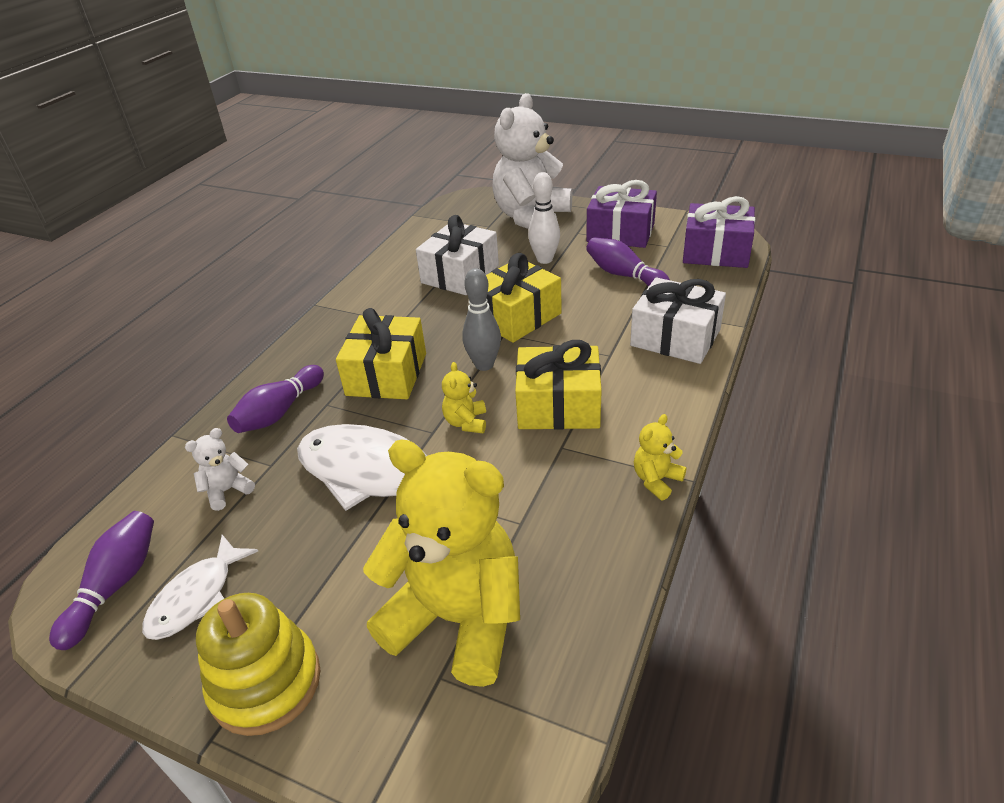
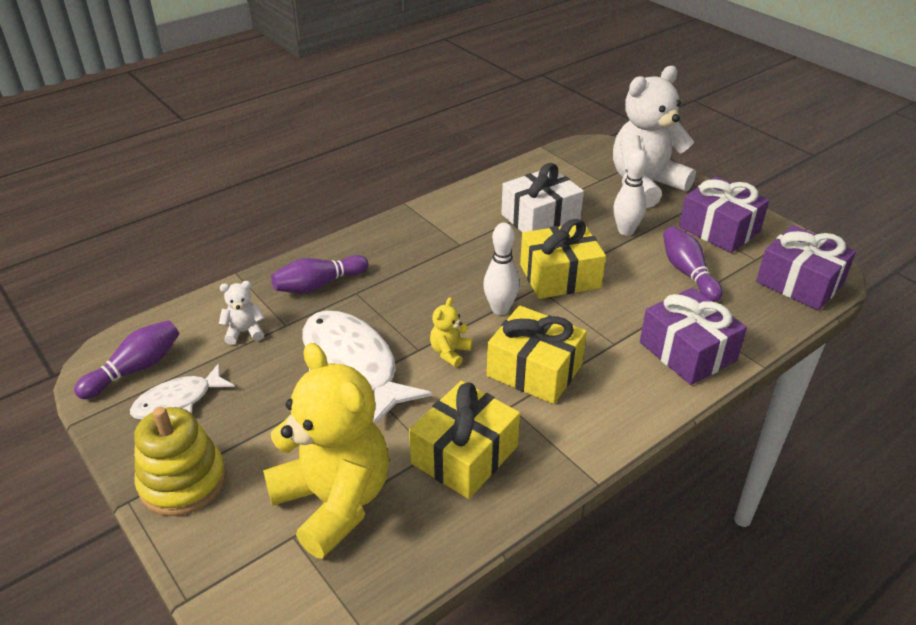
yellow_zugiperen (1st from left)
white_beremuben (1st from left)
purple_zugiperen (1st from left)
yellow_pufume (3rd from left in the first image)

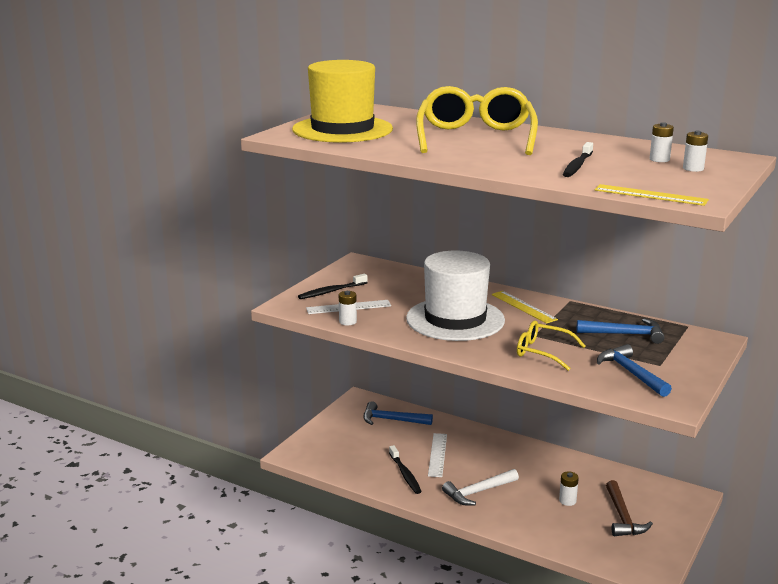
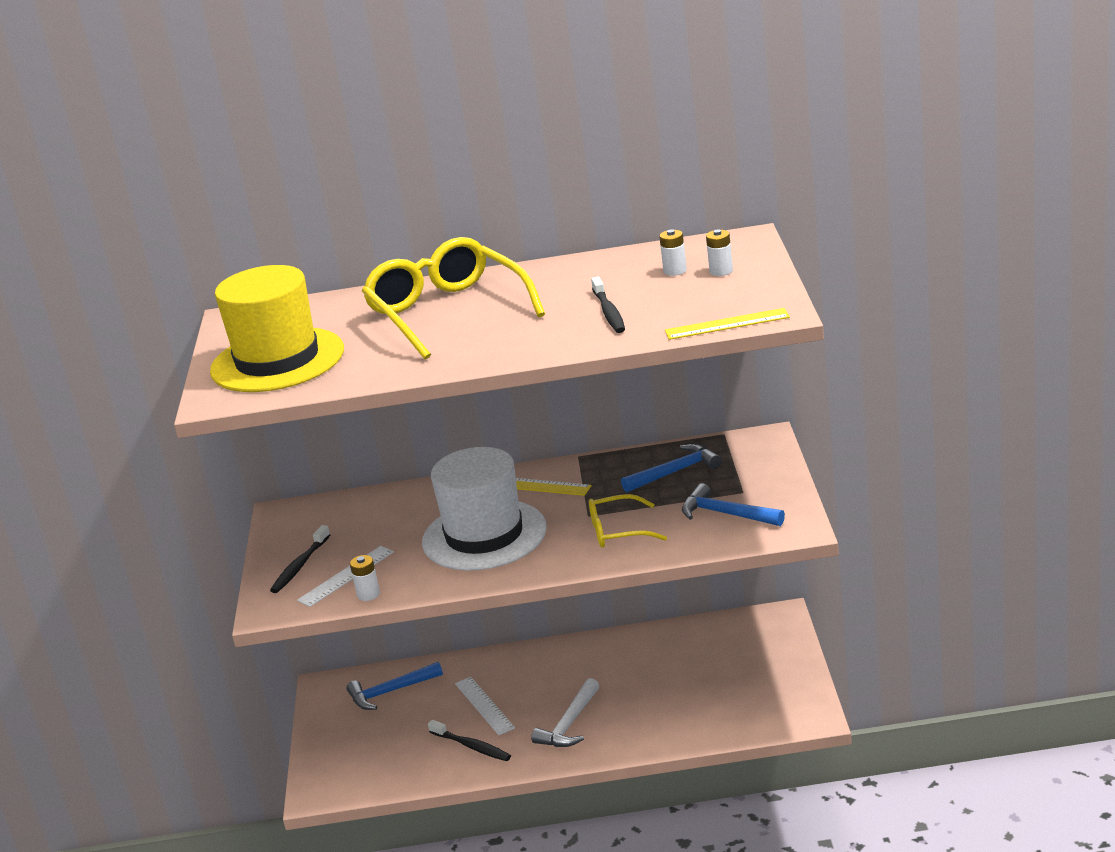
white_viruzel (2nd from left in the first image)
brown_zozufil

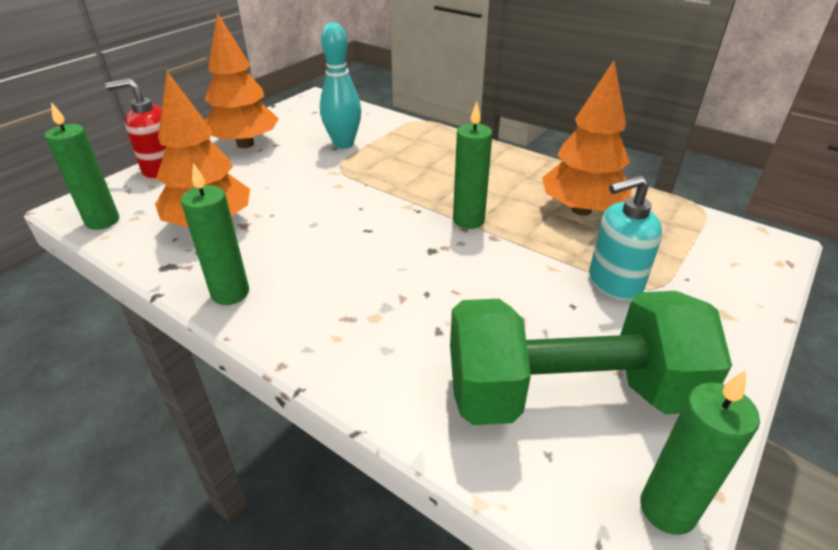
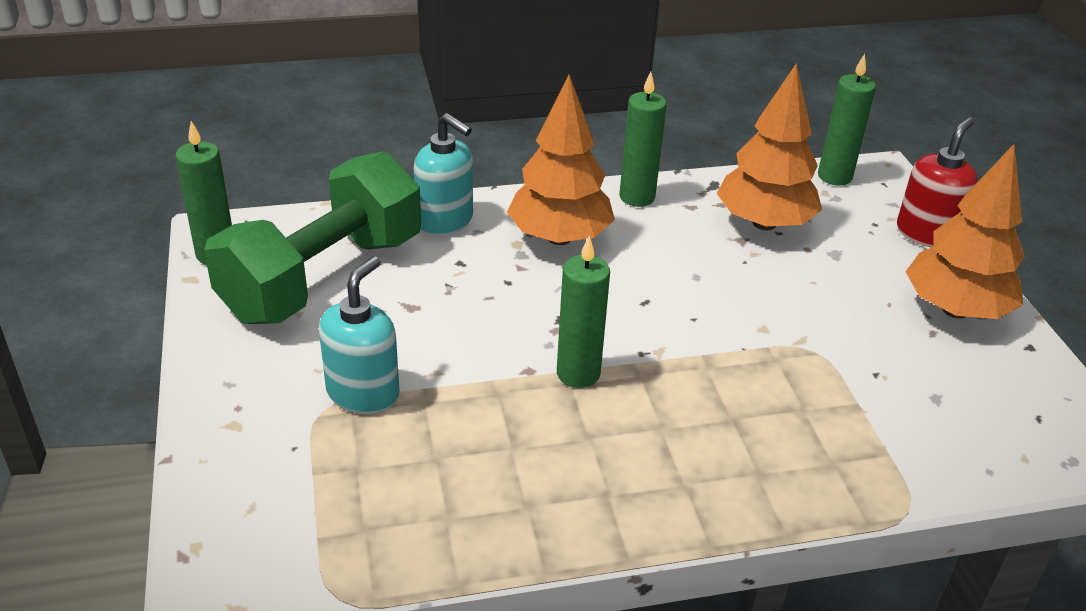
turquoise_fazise (2nd from left)
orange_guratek (1st from left)
turquoise_beremuben

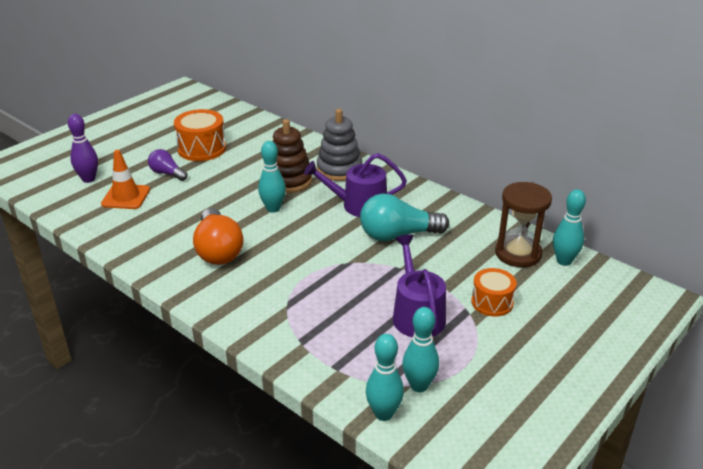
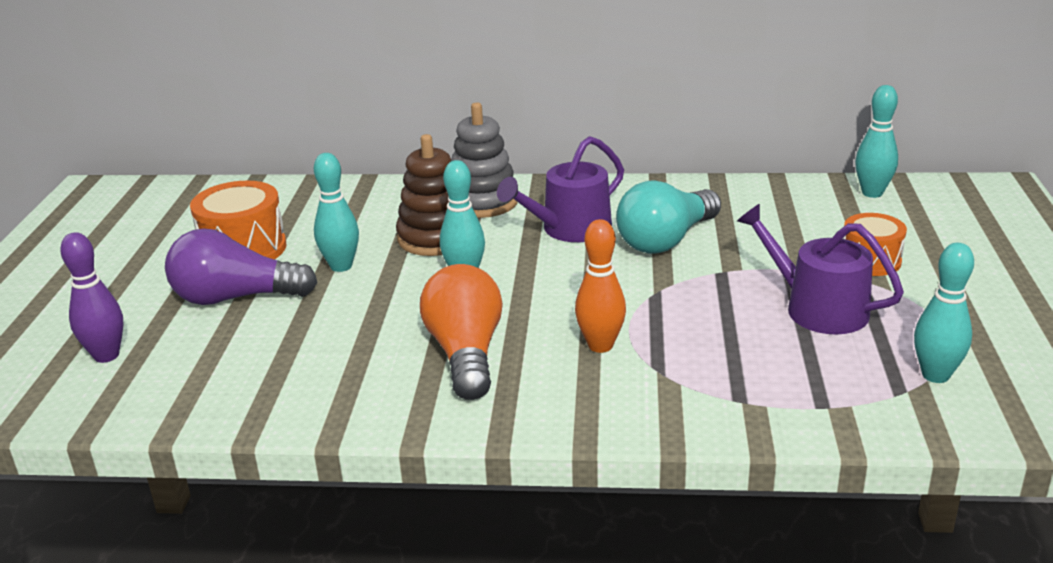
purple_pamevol
turquoise_beremuben (1st from left)
orange_pamevol
orange_beremuben
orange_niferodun
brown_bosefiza

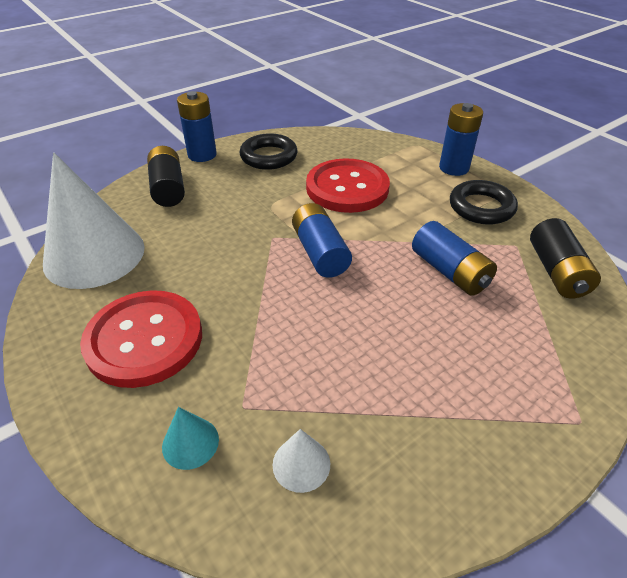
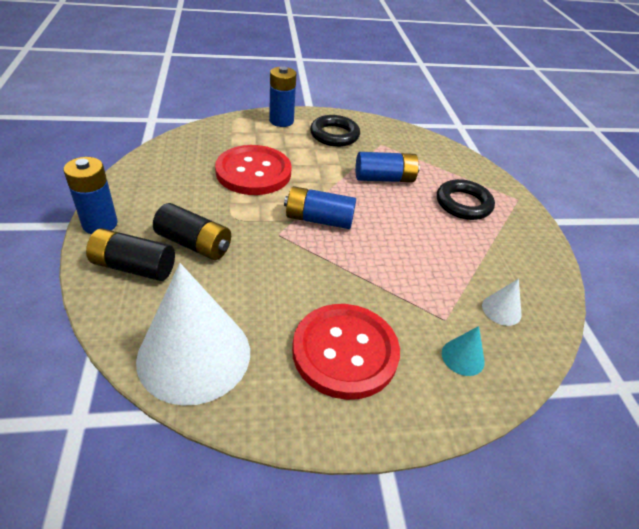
black_viruzel (2nd from left)
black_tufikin (2nd from left)

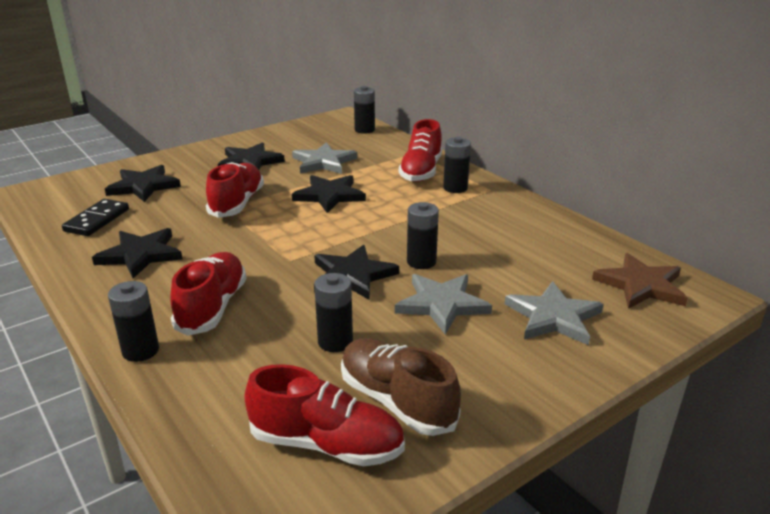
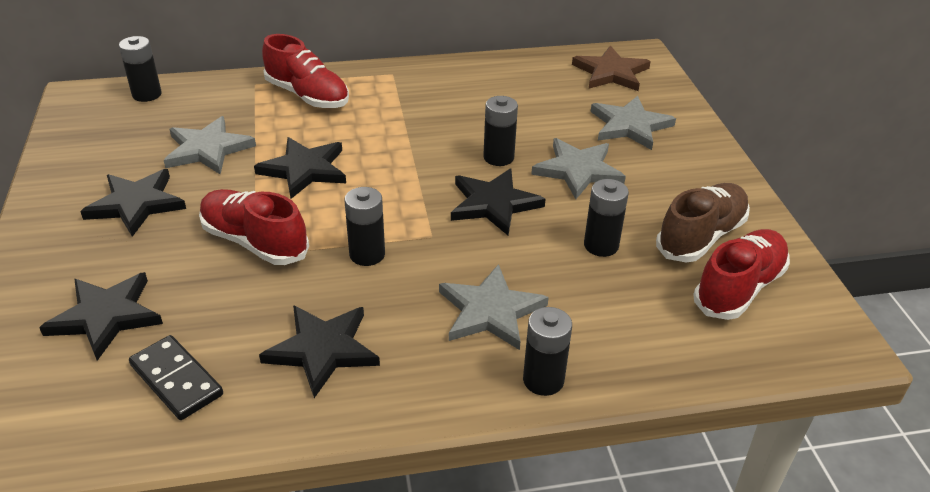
black_viruzel (2nd from left)
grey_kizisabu (2nd from left)
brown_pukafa

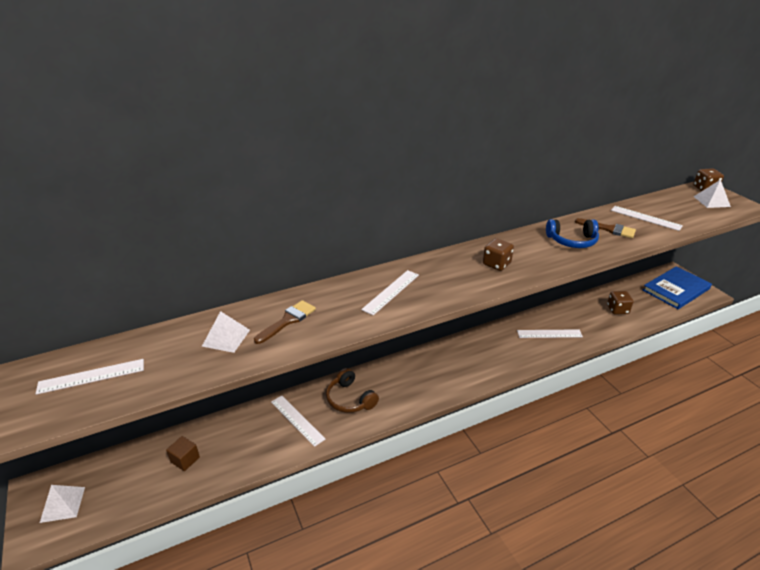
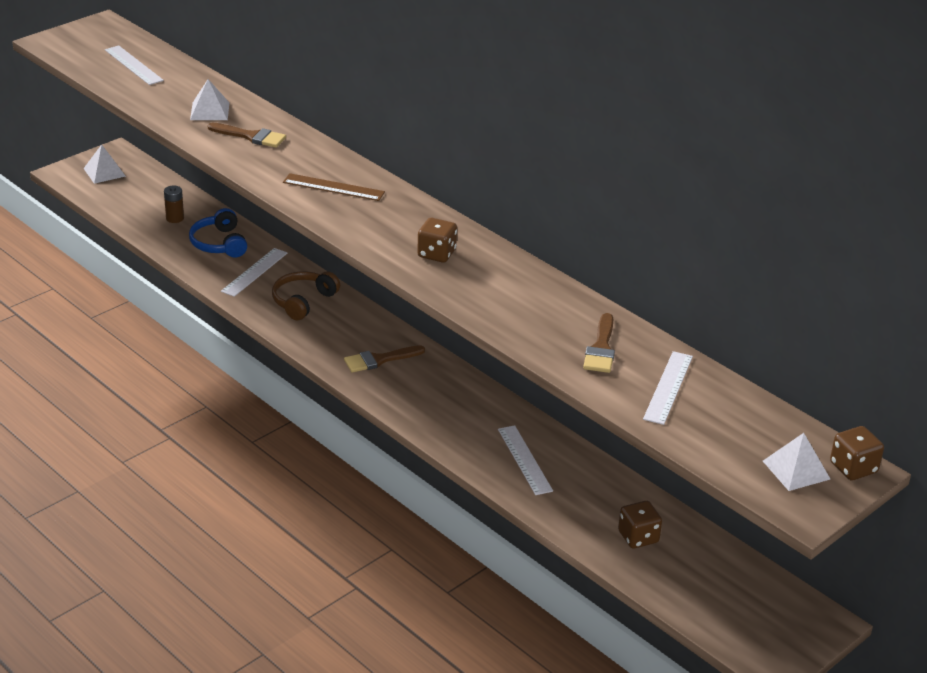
brown_viruzel
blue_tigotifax
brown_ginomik
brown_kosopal (2nd from left)
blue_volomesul

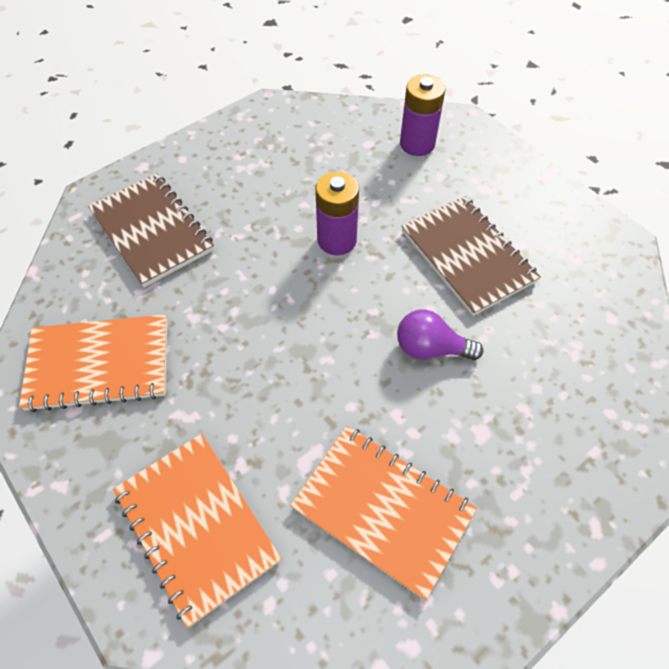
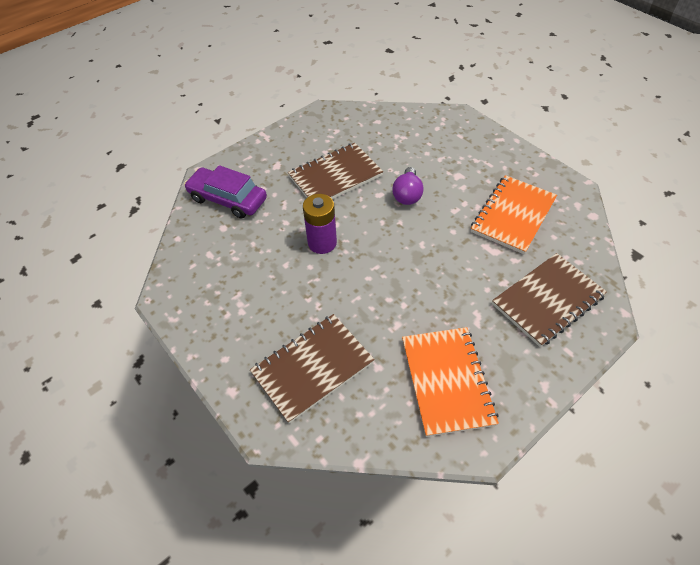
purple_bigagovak
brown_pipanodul (3rd from left)

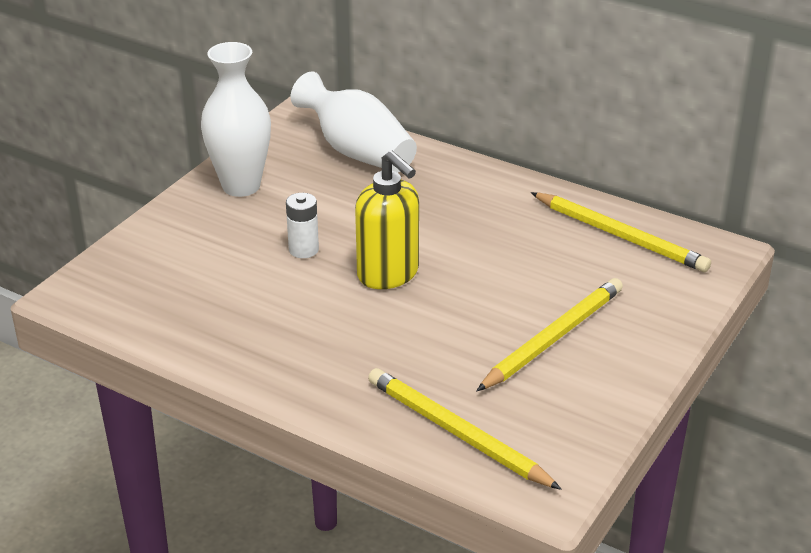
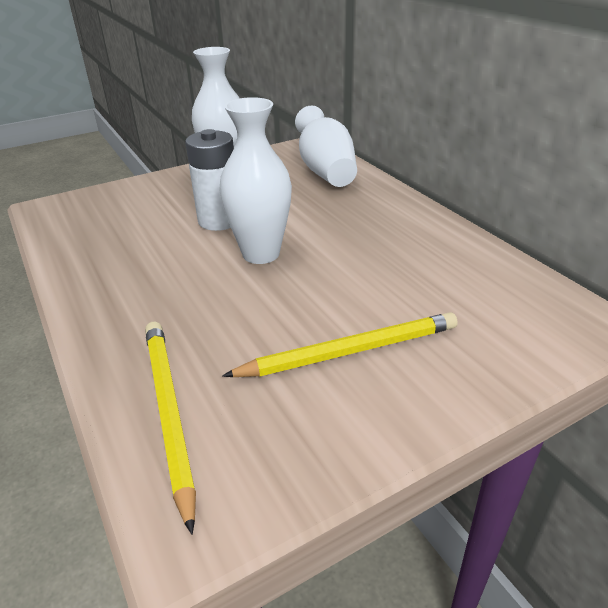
white_viruzel
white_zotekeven (2nd from left)
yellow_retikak (3rd from left in the first image)

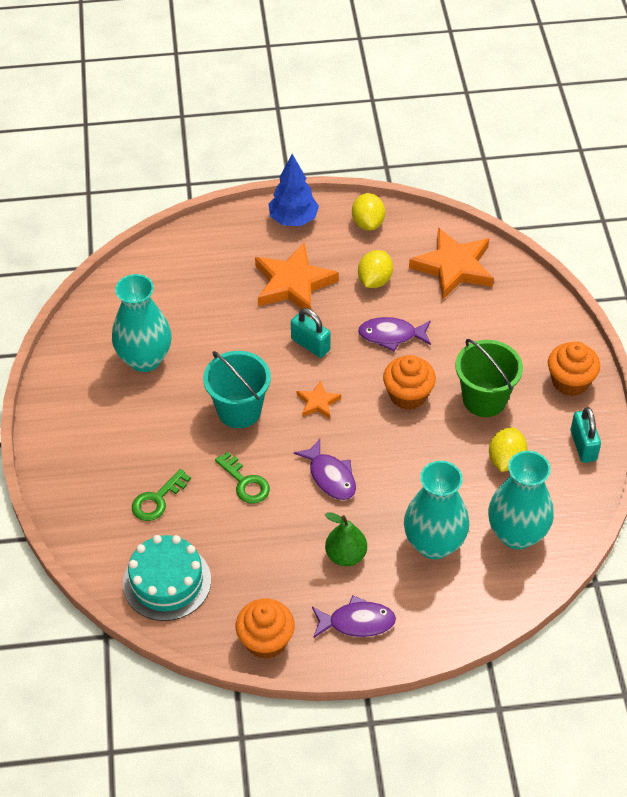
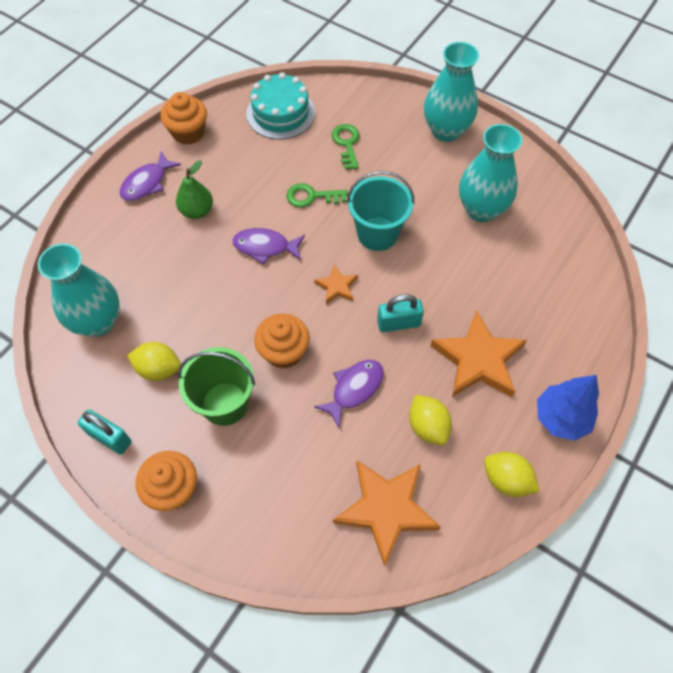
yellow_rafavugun (1st from left)
turquoise_zotekeven (2nd from left)

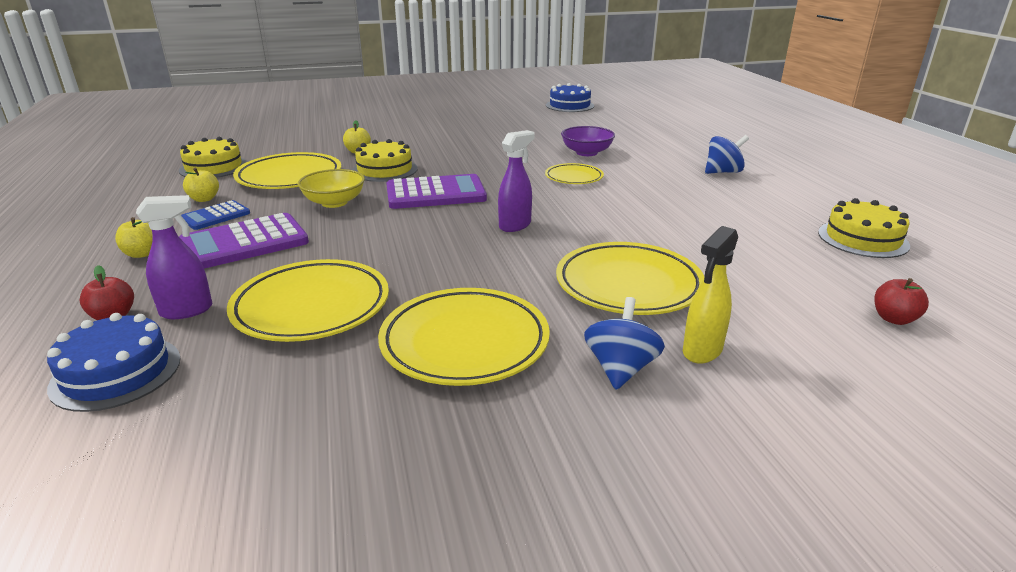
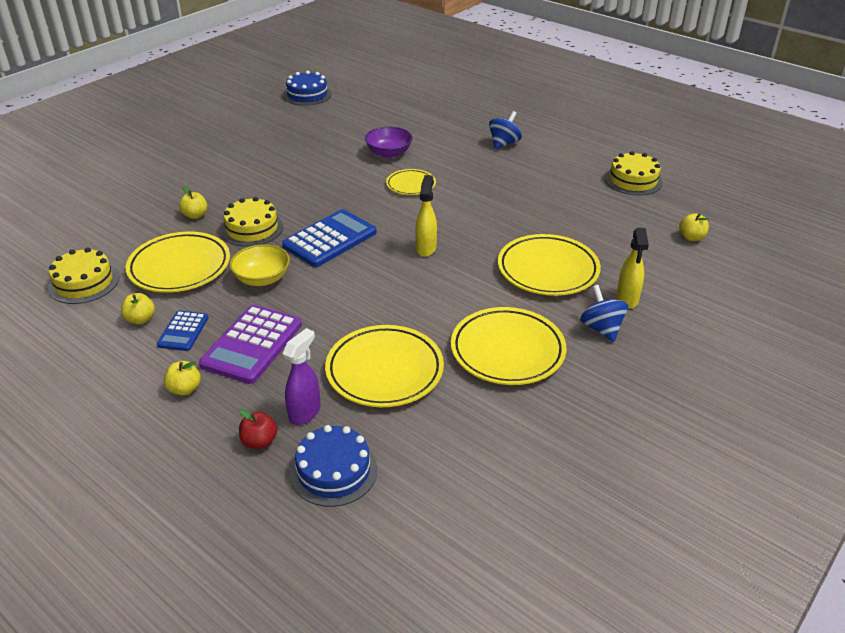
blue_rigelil (2nd from left)
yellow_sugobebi (1st from left)
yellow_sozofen (4th from left)

